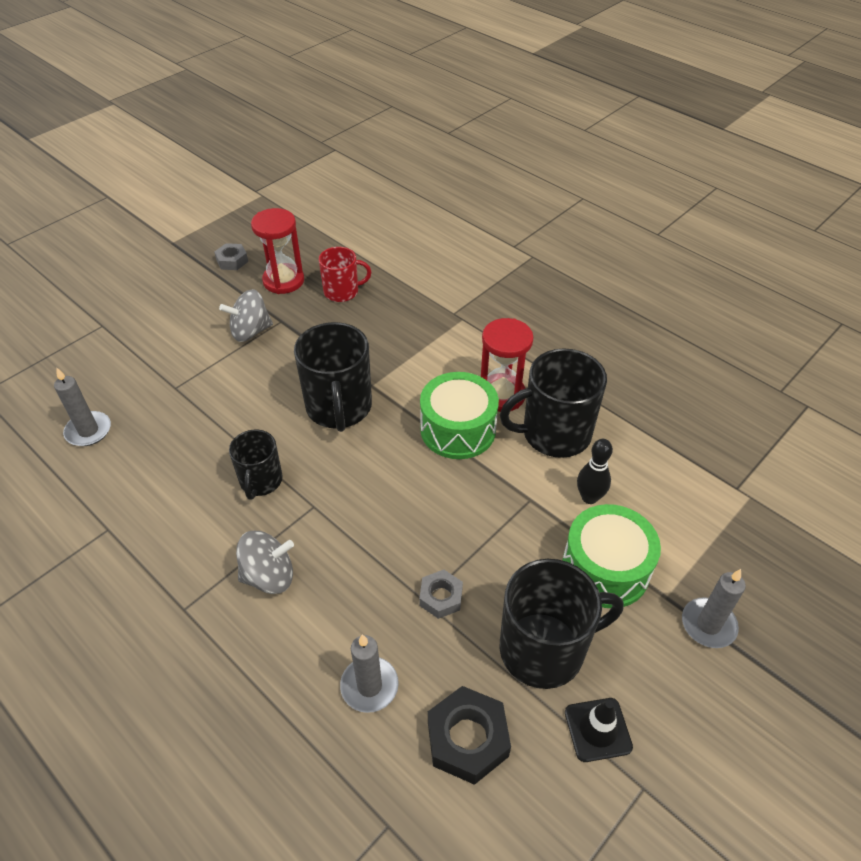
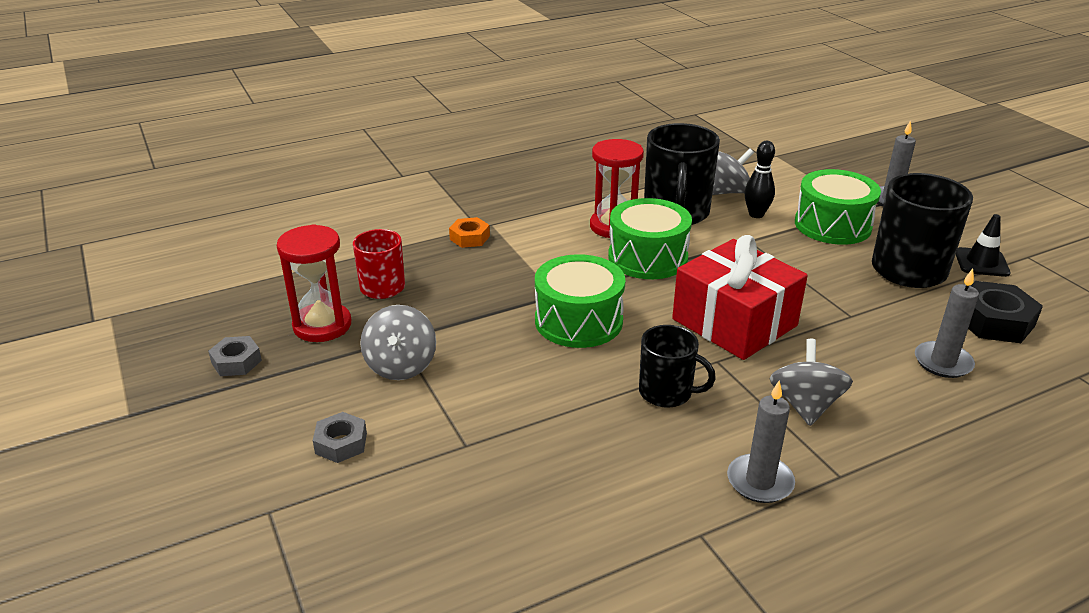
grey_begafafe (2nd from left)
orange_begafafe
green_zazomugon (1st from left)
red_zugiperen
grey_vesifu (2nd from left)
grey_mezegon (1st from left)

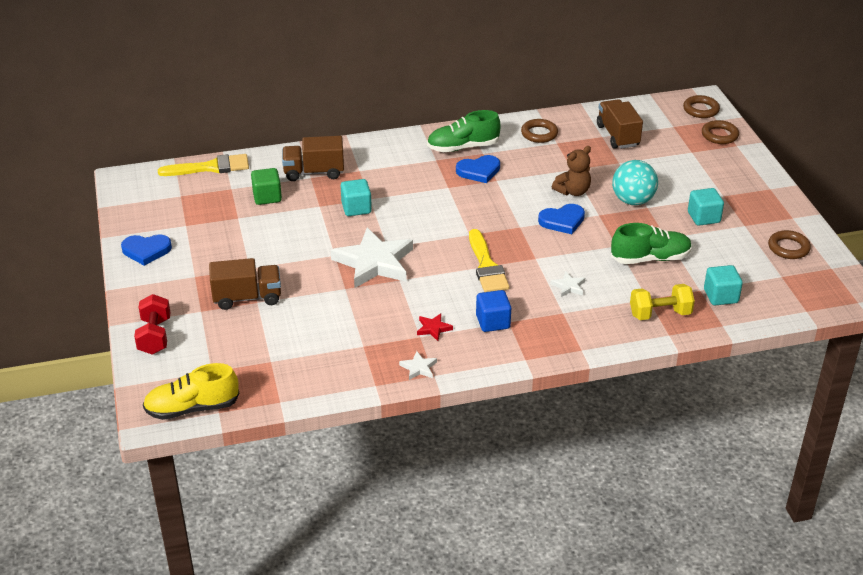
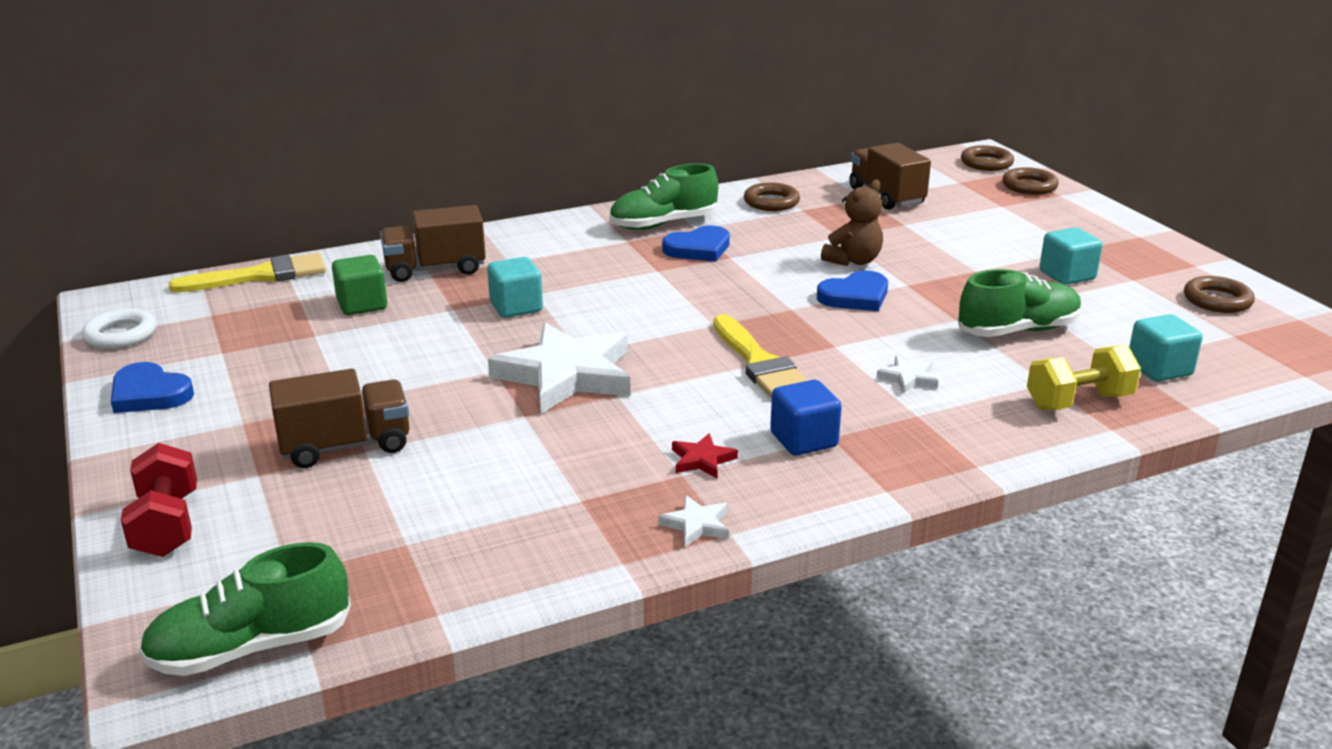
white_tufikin
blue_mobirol (1st from left)
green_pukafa (1st from left)
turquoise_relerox

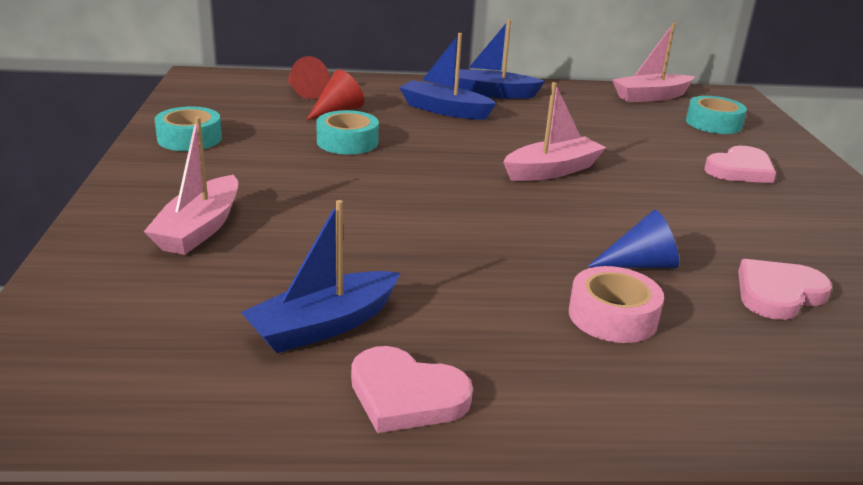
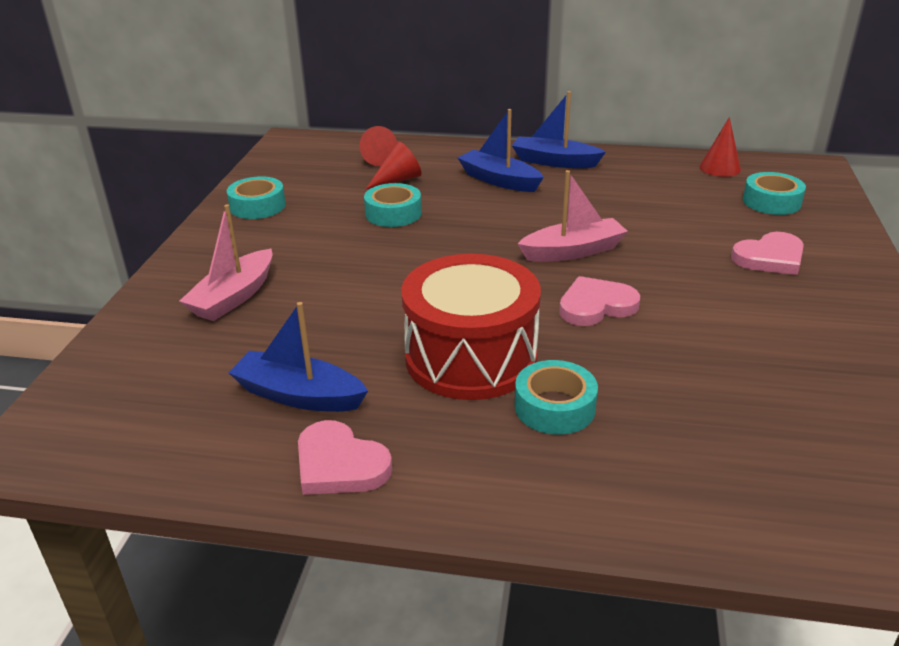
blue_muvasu (1st from left)
red_zazomugon
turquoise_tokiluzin (3rd from left)
pink_mobirol (2nd from left)
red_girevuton (3rd from left)
blue_girevuton

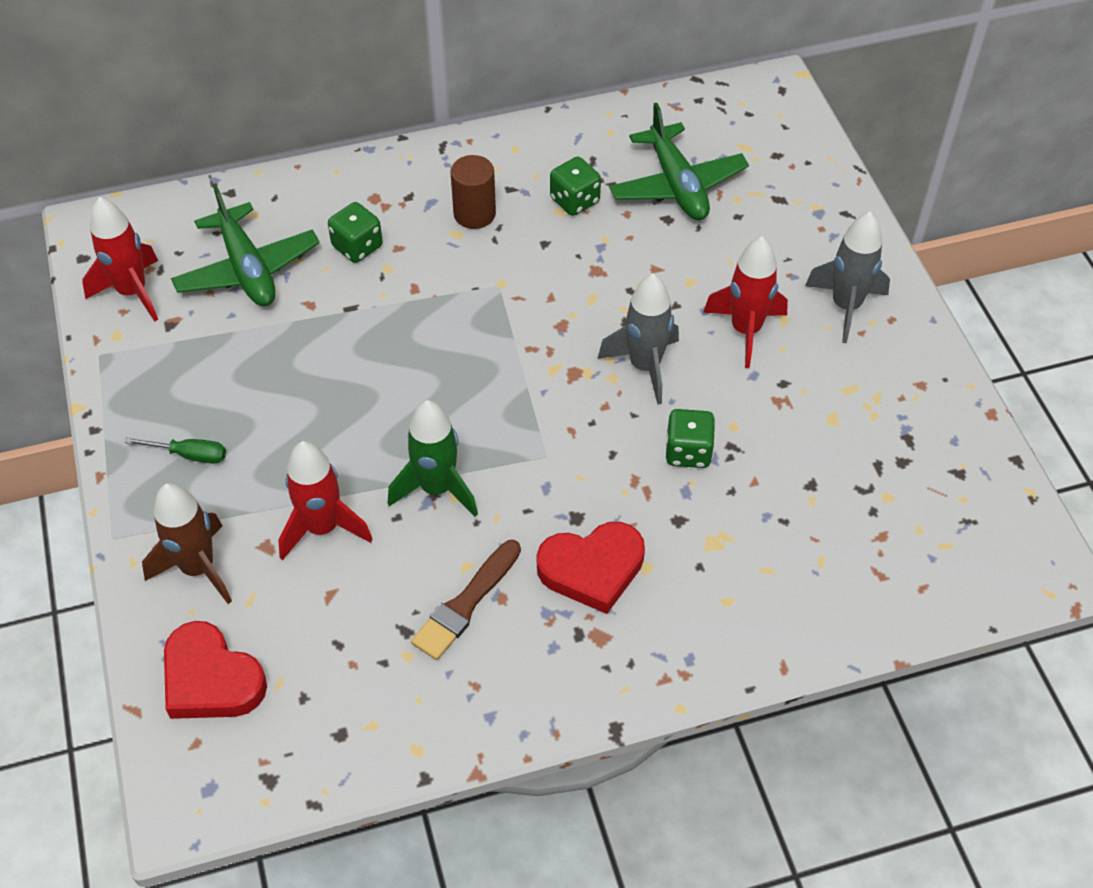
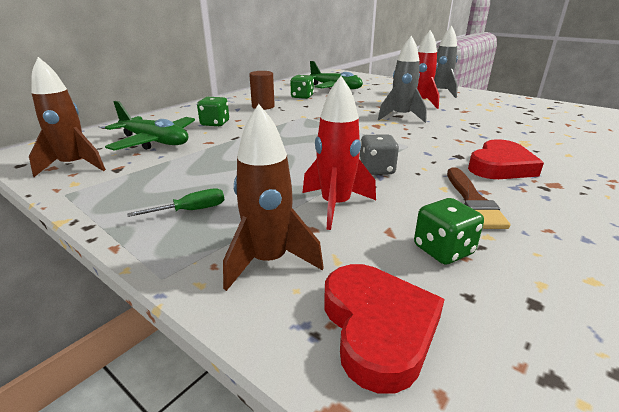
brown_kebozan (1st from left)
red_mobirol (1st from left)
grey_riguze
green_riguze (3rd from left)

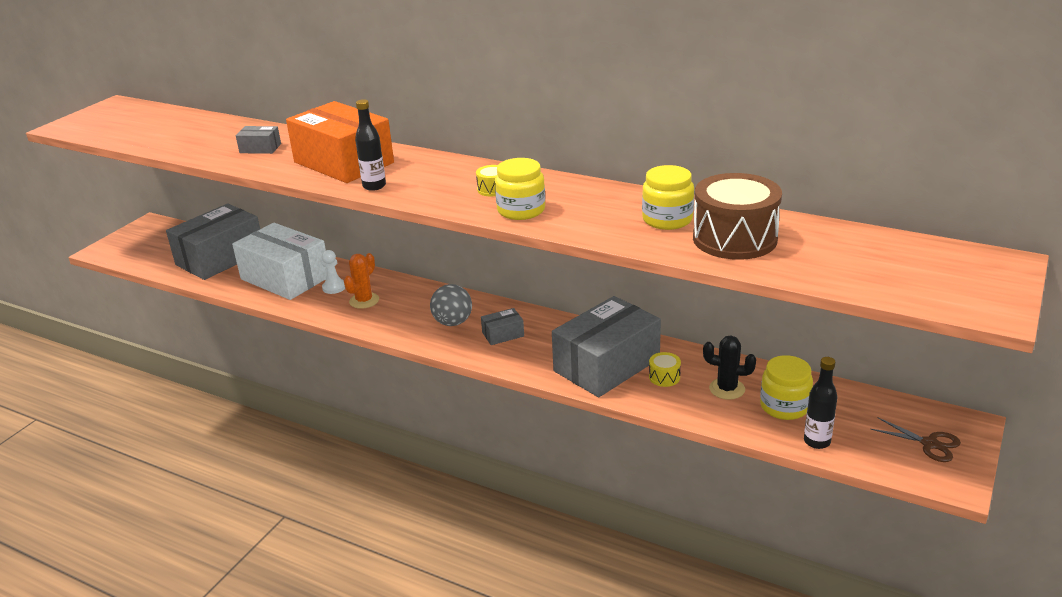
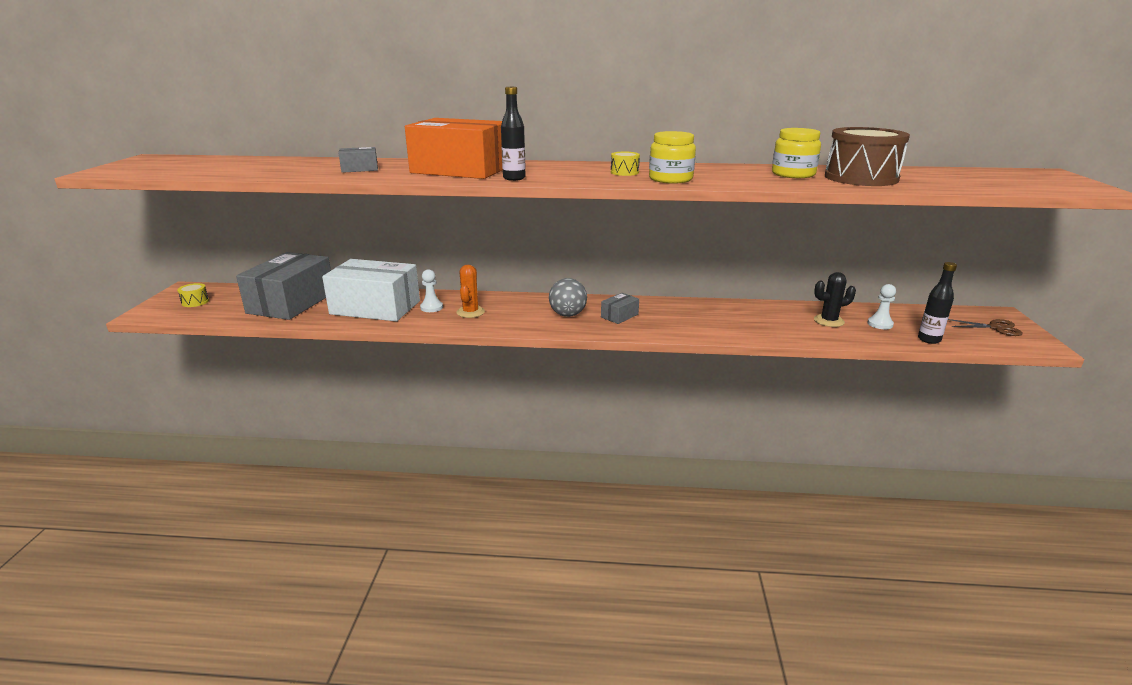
yellow_zazomugon (1st from left)
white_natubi (2nd from left)
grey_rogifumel (4th from left in the first image)

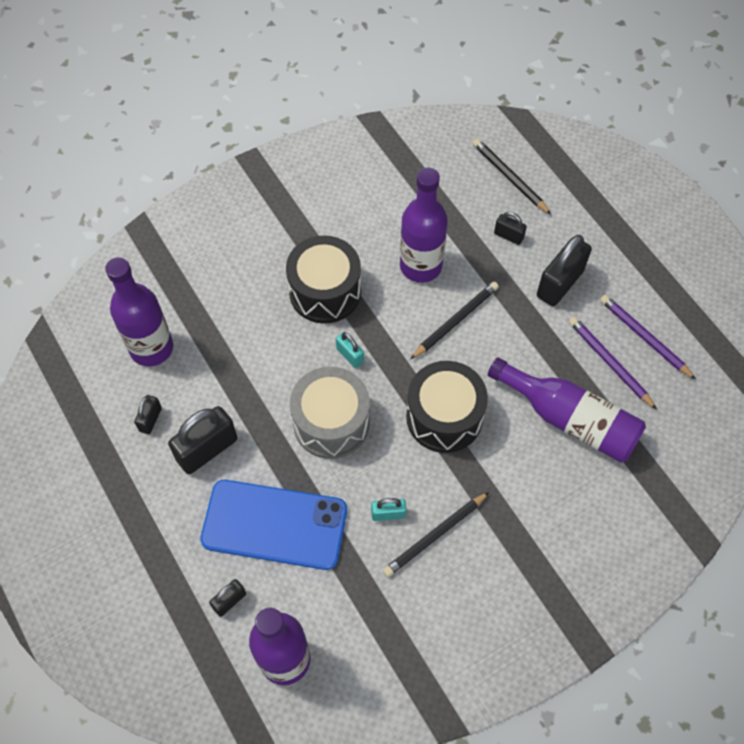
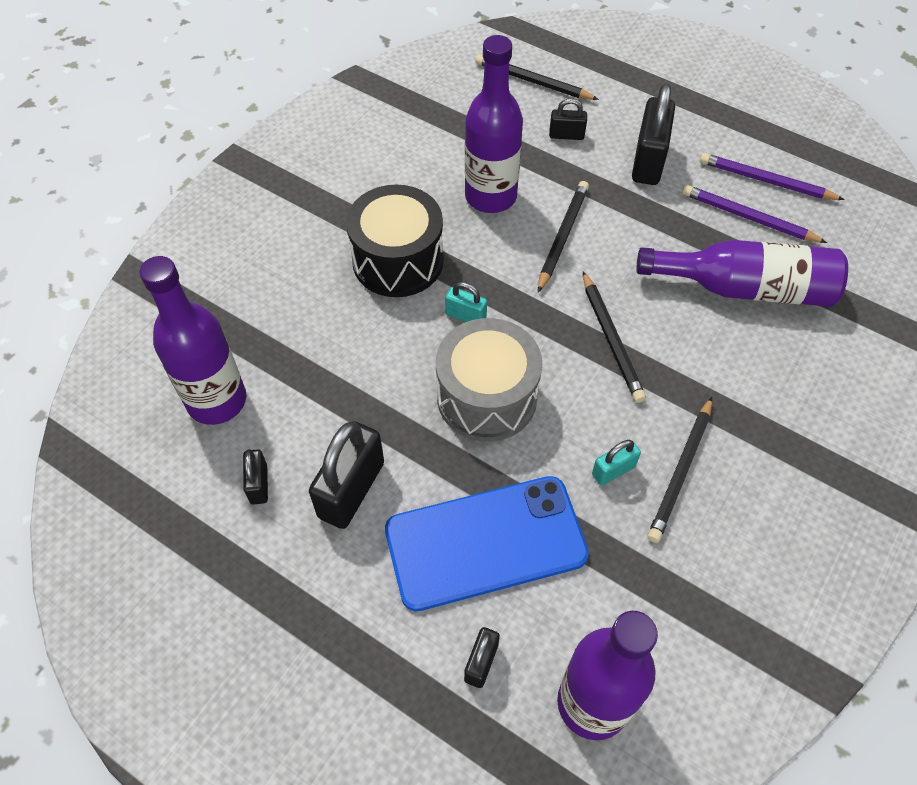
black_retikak (3rd from left)

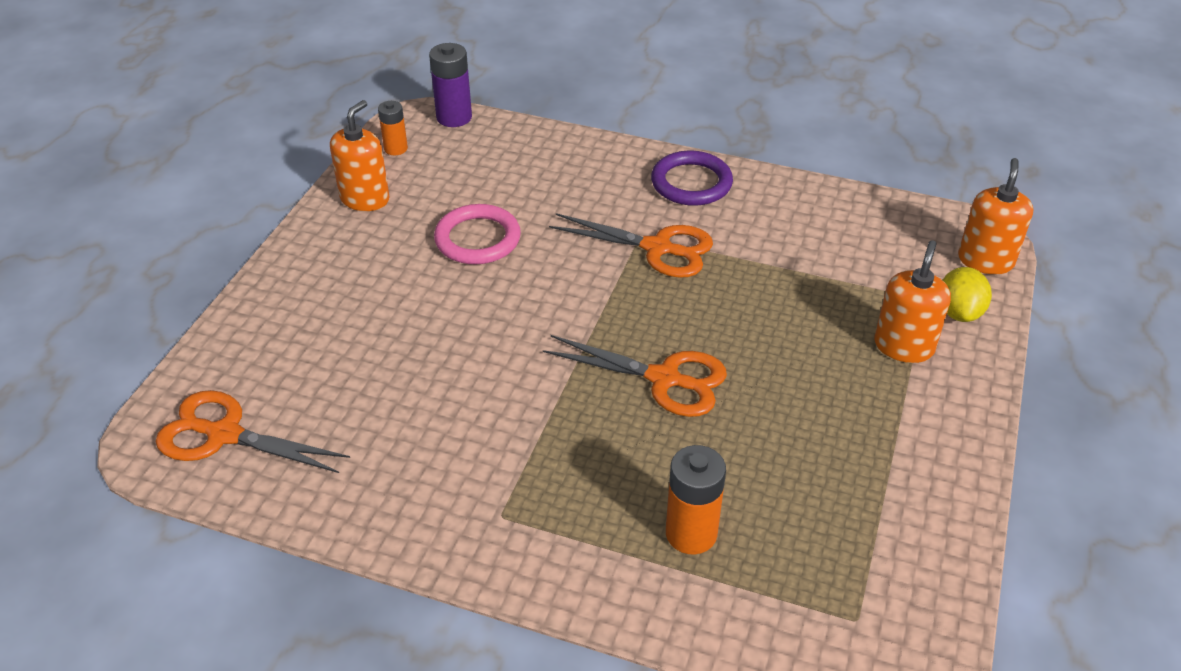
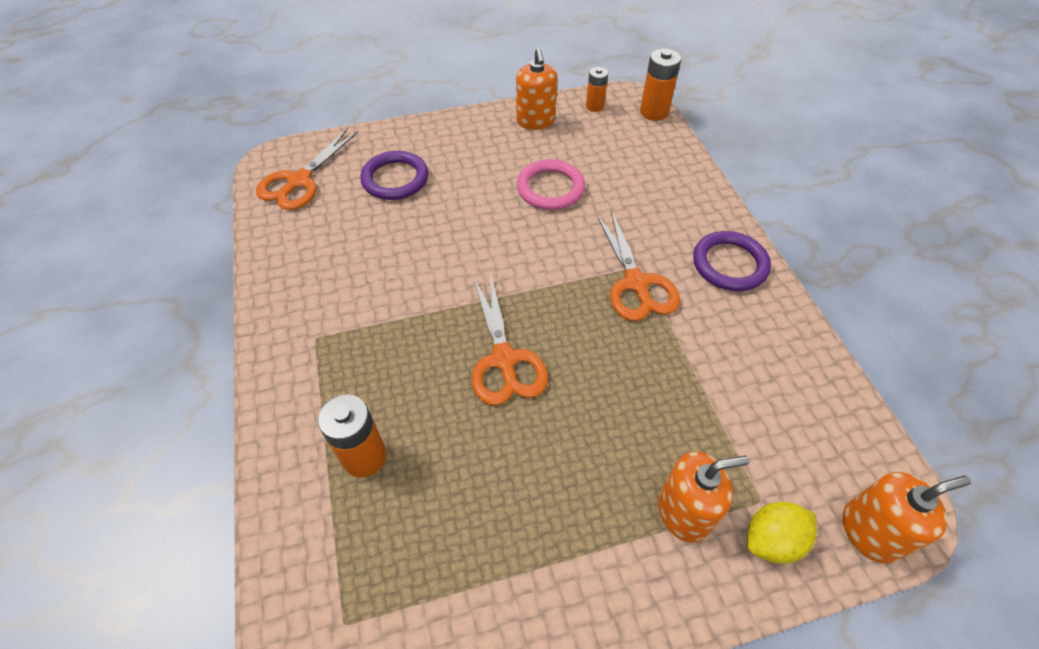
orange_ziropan (1st from left)
purple_tufikin (1st from left)
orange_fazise (1st from left)
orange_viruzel (3rd from left)

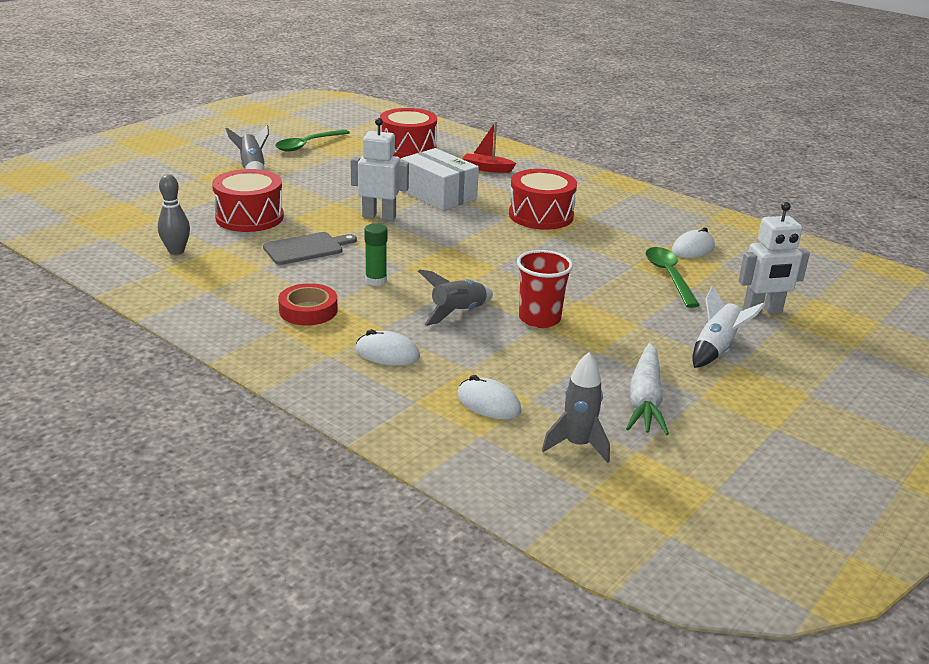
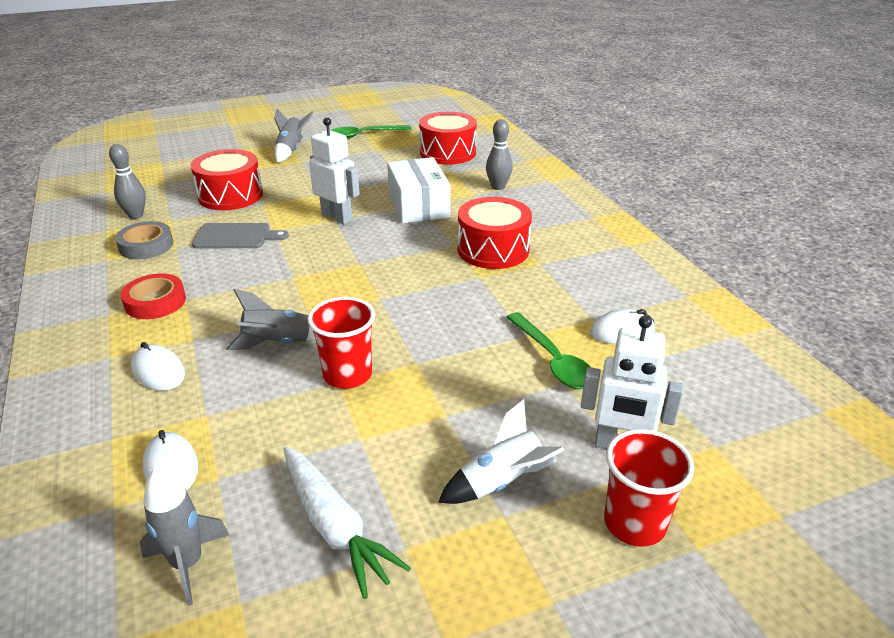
grey_tokiluzin
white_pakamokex
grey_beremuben (2nd from left)
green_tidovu (2nd from left)
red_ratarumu (2nd from left)
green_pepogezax

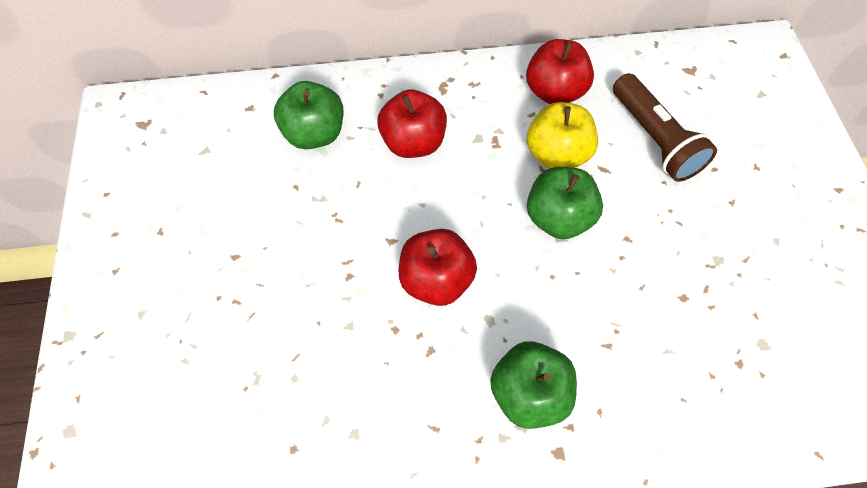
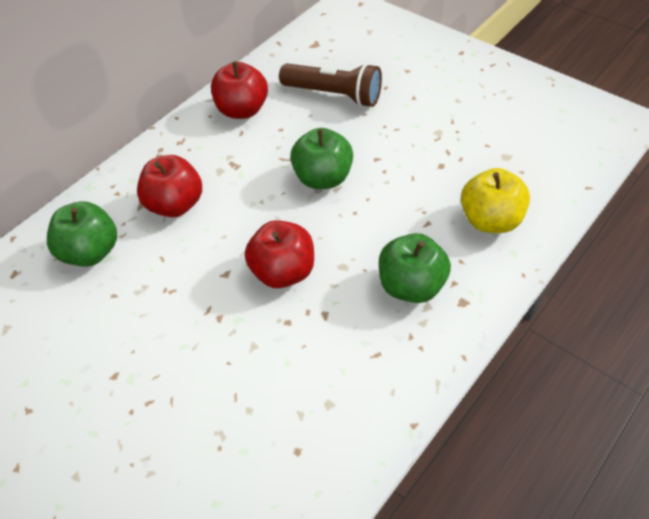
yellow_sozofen

